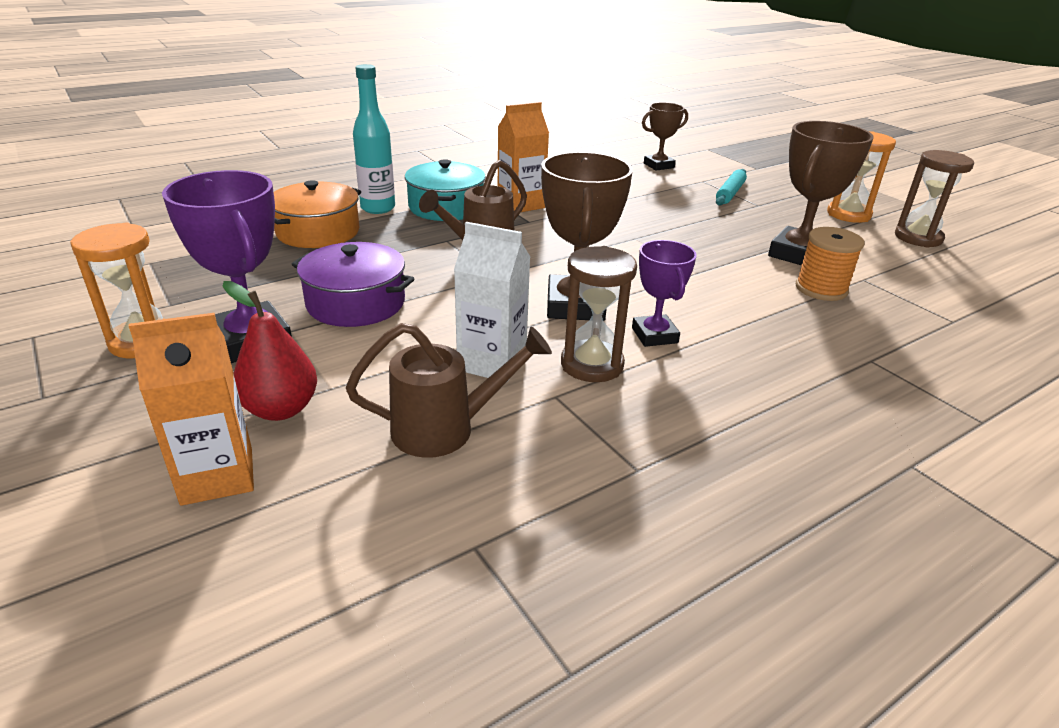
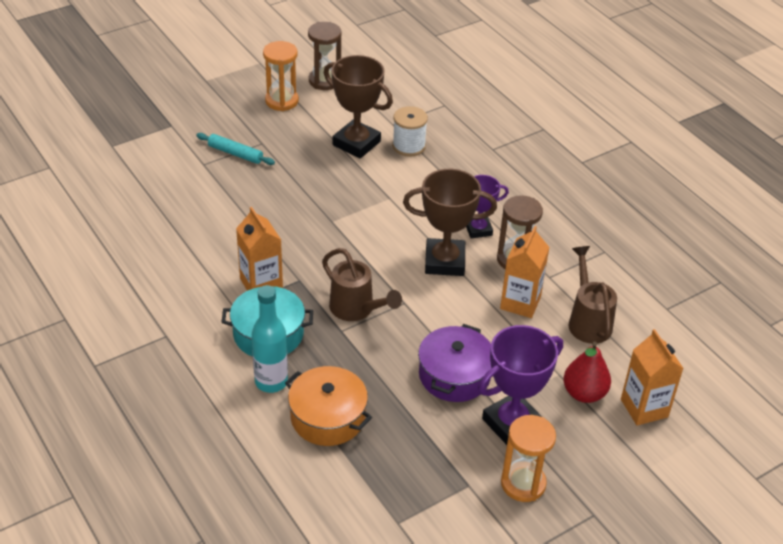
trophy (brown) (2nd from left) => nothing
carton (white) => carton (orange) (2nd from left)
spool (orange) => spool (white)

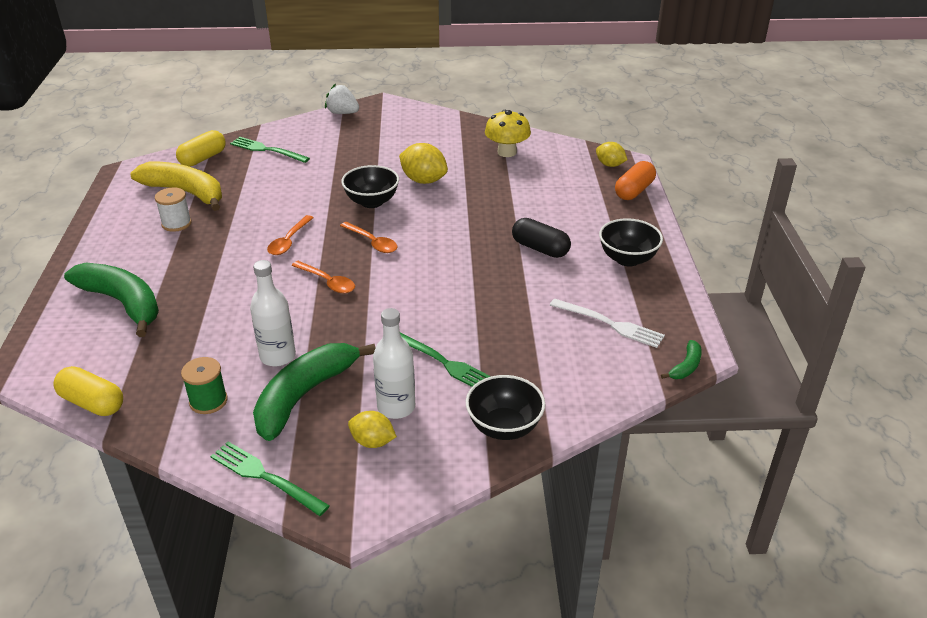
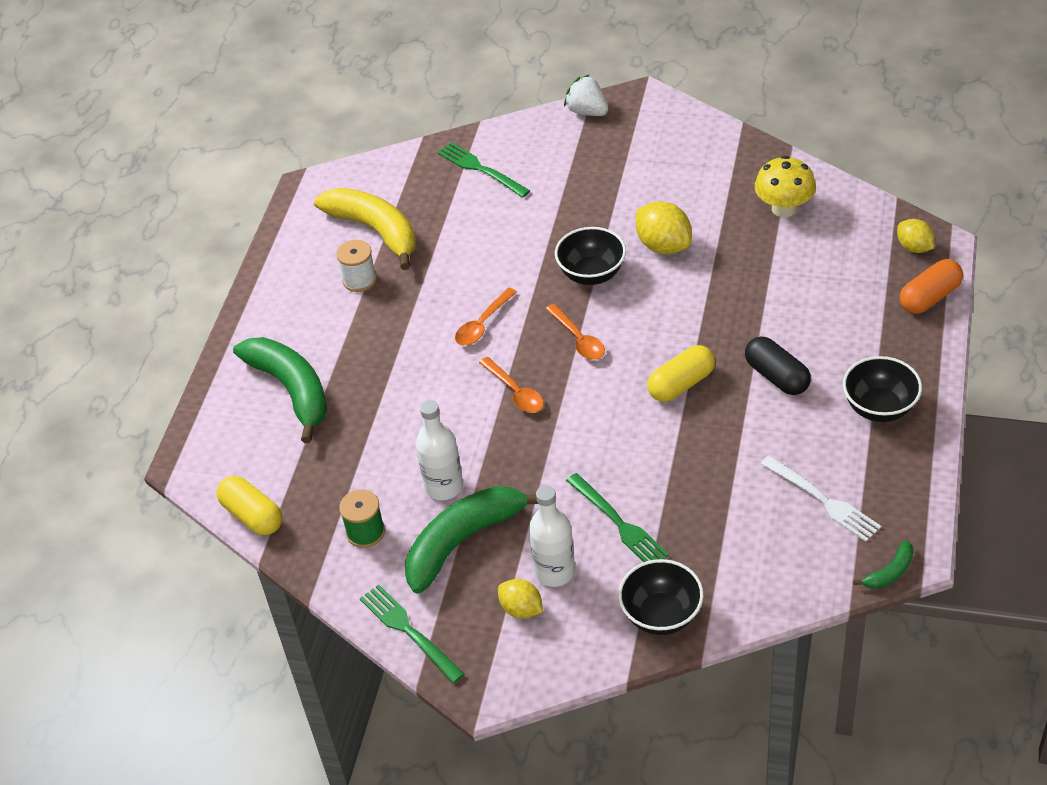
capsule (yellow) (2nd from left), move

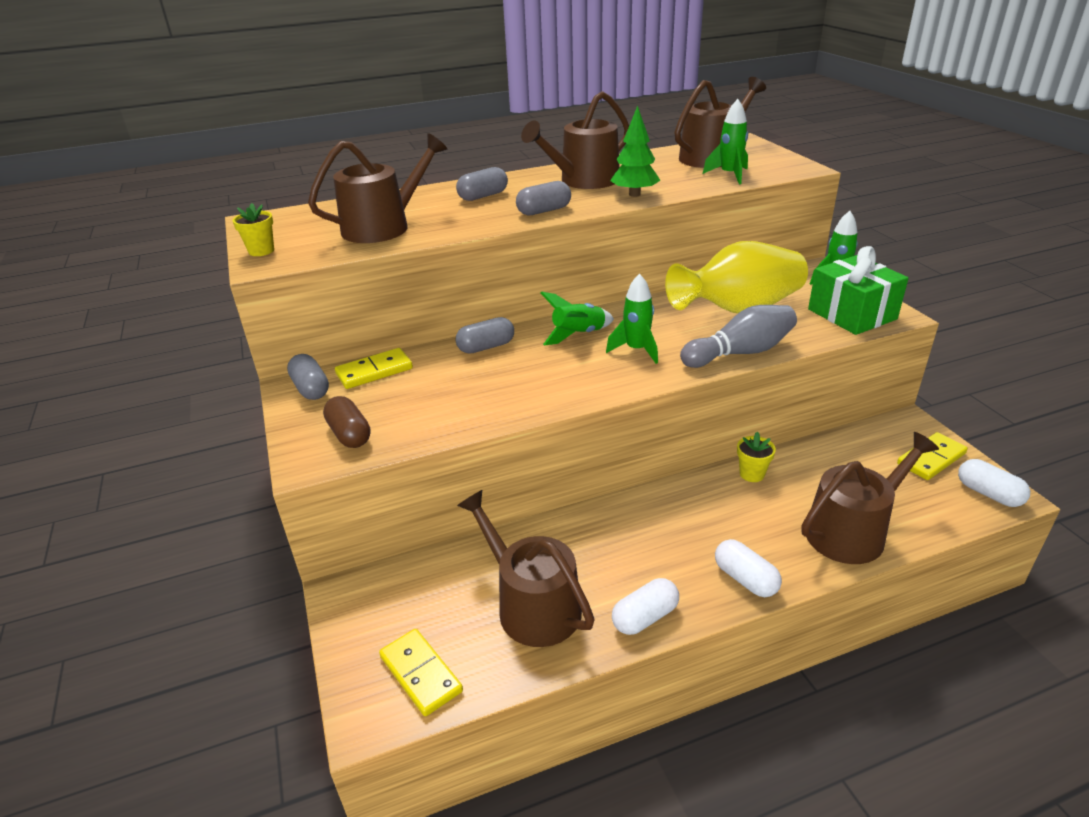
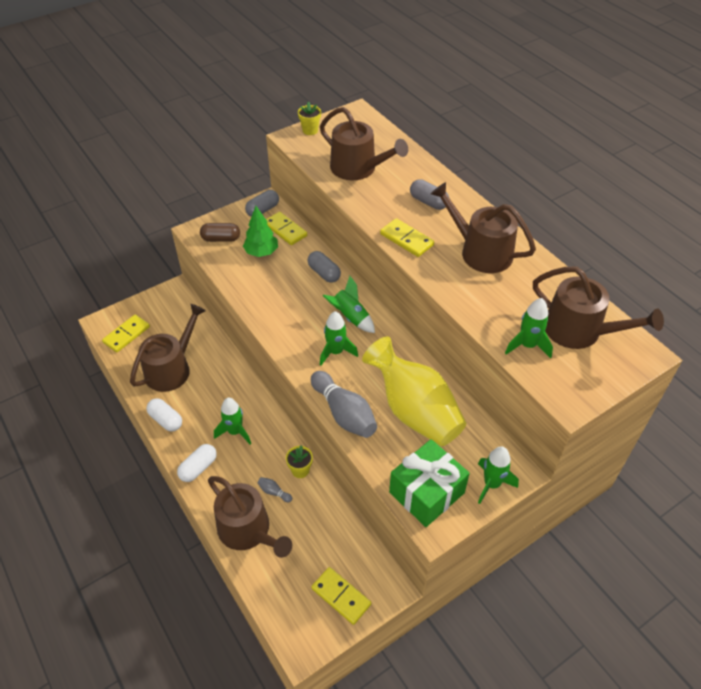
capsule (white) (3rd from left) => nothing
nothing => rocket (green) (1st from left)
nothing => bowling pin (grey) (1st from left)
tree (green), move
capsule (grey) (4th from left) => domino (yellow) (4th from left)
capsule (brown), 45 degrees clockwise

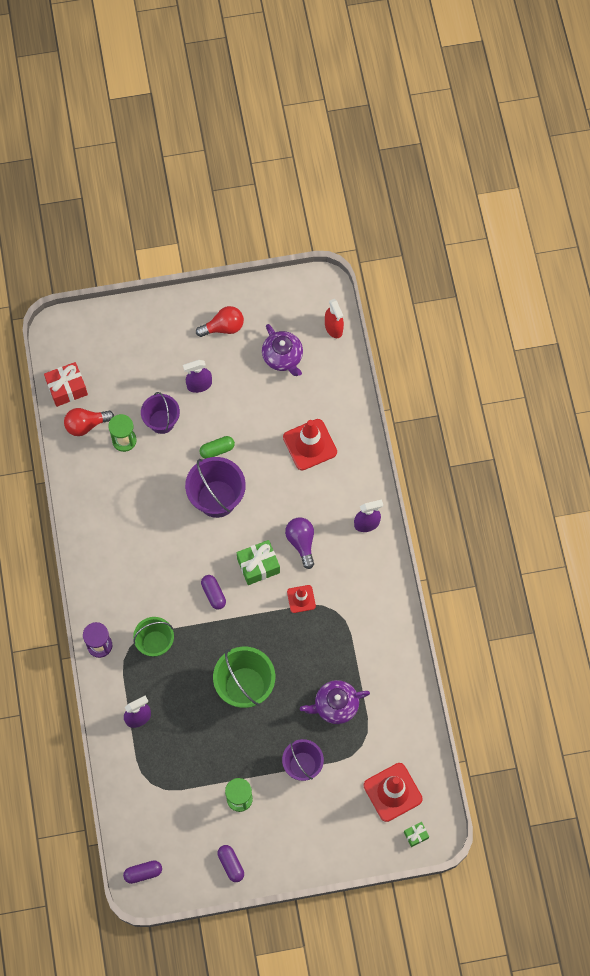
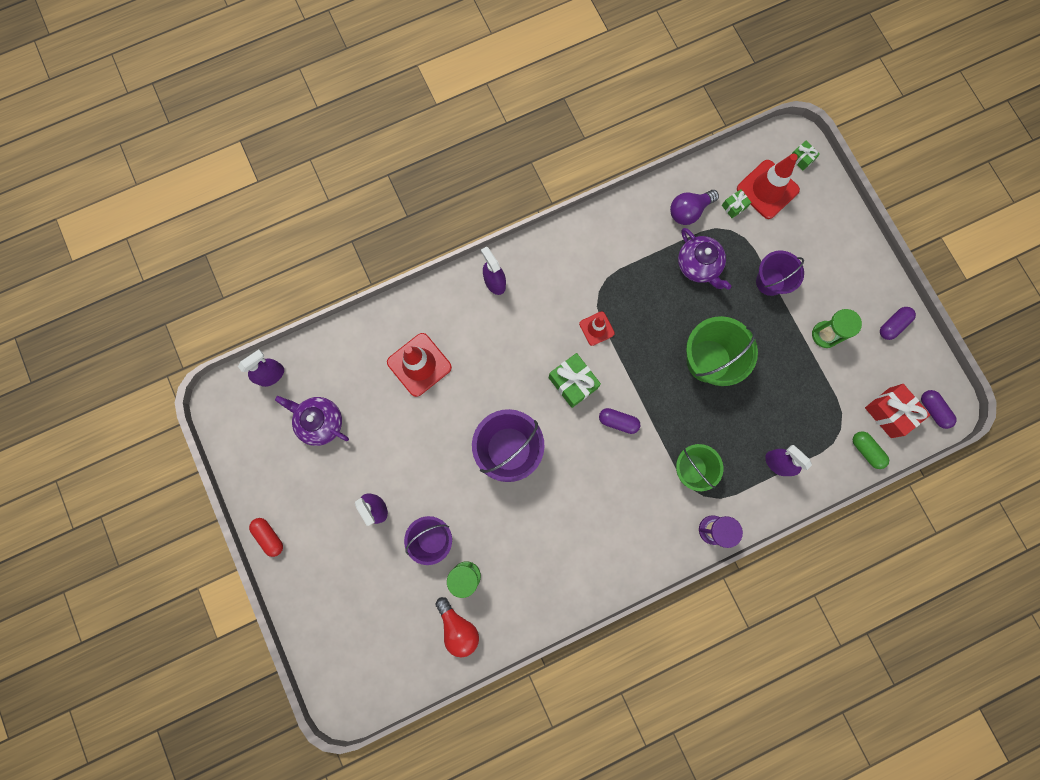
light bulb (red) (2nd from left) => nothing
nothing => capsule (red)
nothing => gift (green) (2nd from left)
gift (red), move
capsule (green), move
light bulb (purple), move
spray bottle (red) => spray bottle (purple) (1st from left)
capsule (purple) (2nd from left in the first image) => capsule (purple) (1st from left), 60 degrees clockwise
teapot (purple) (1st from left), 105 degrees counterclockwise

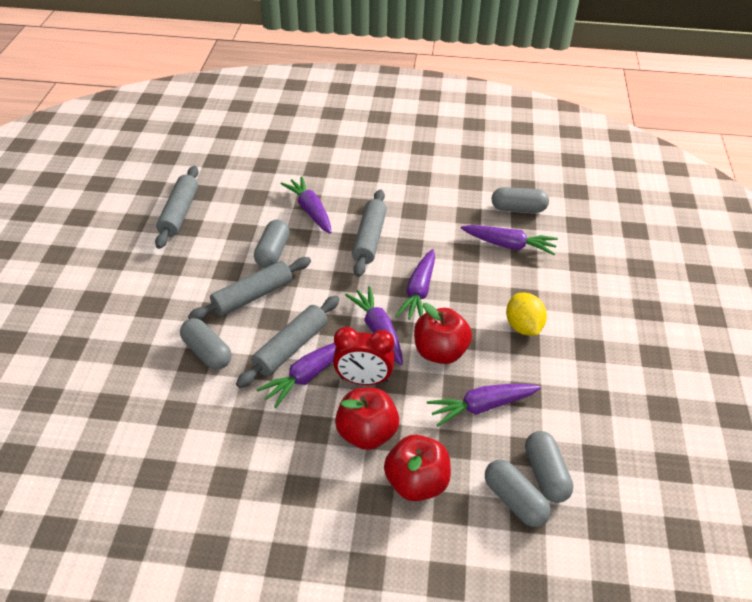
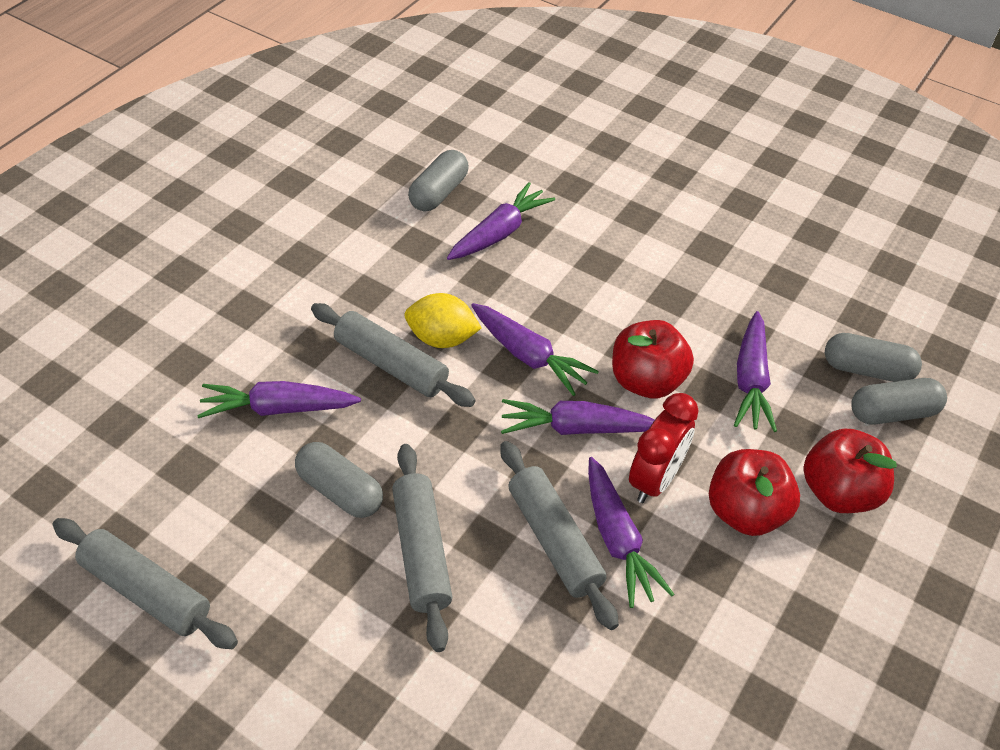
capsule (grey) (1st from left) => nothing
lemon (yellow), move

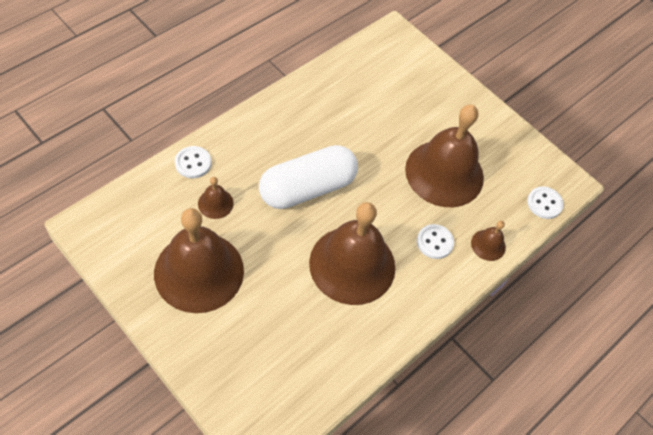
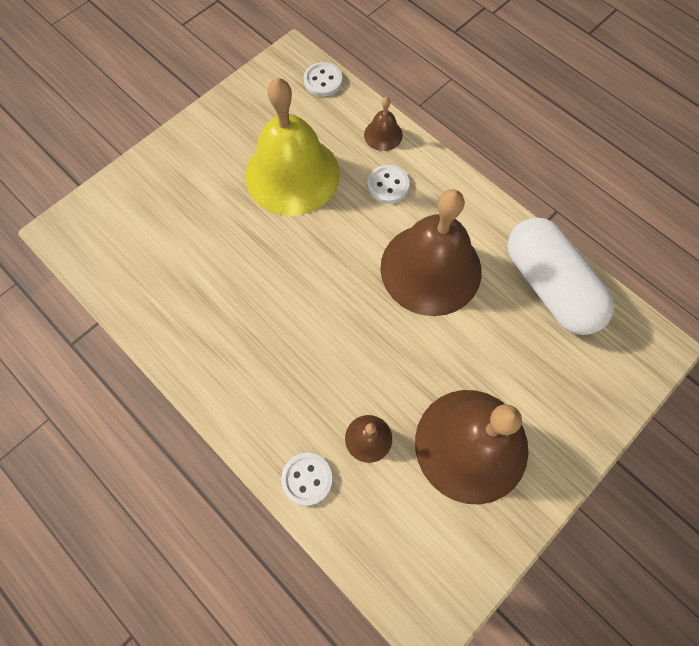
capsule (white), move
bell (brown) (4th from left) => bell (yellow)

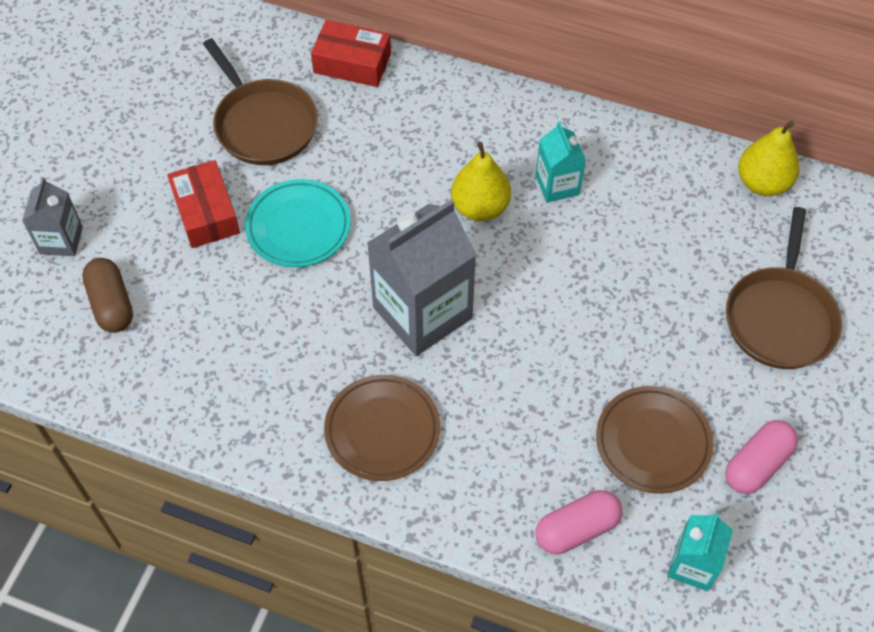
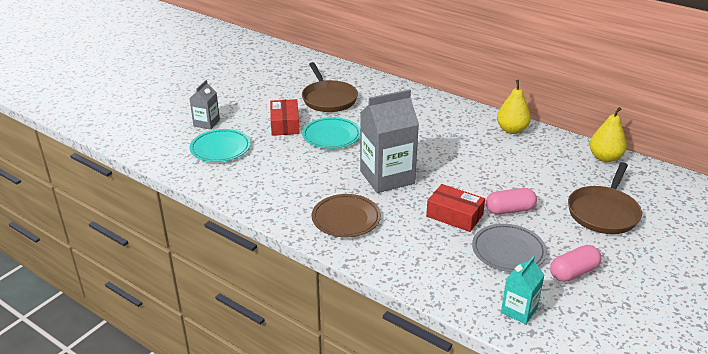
carton (turquoise) (1st from left) => nothing
box (red) (2nd from left), move
pear (yellow) (1st from left), move
capsule (pink) (1st from left), move
capsule (brown) => plate (turquoise) (1st from left)
plate (brown) (2nd from left) => plate (grey)

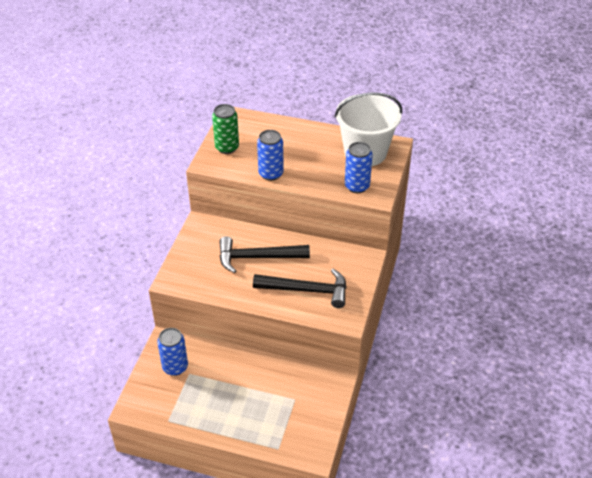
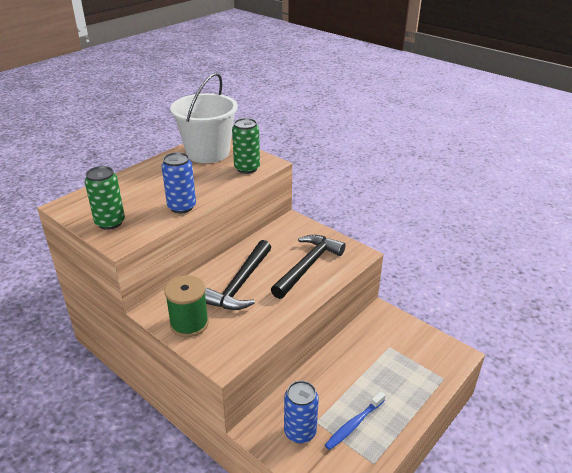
nothing => spool (green)
nothing => toothbrush (blue)
can (blue) (3rd from left) => can (green) (2nd from left)

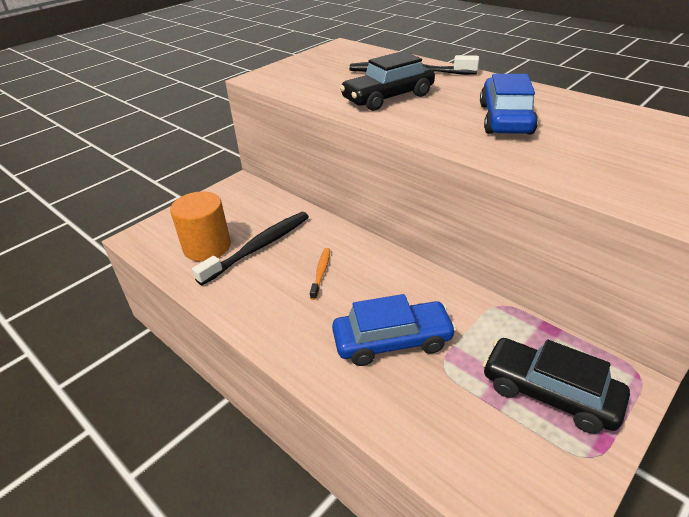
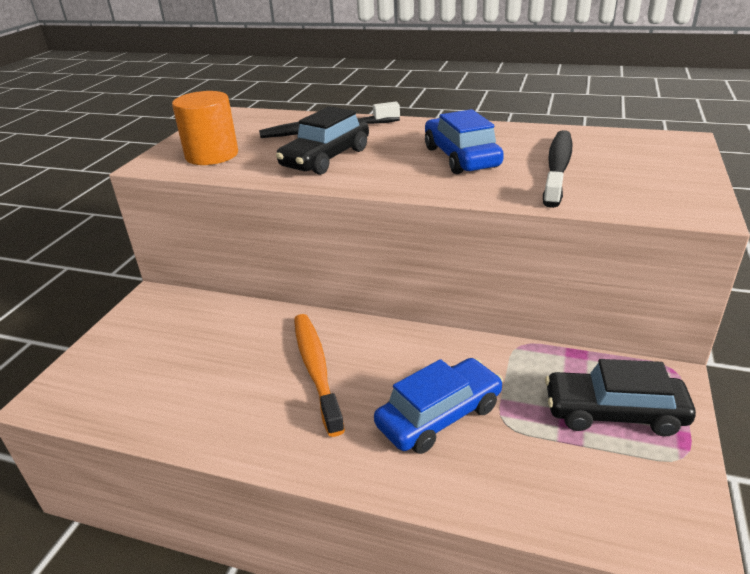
cylinder (orange), move
toothbrush (black) (1st from left in the first image) => toothbrush (black) (2nd from left), move
toothbrush (orange), x1.96

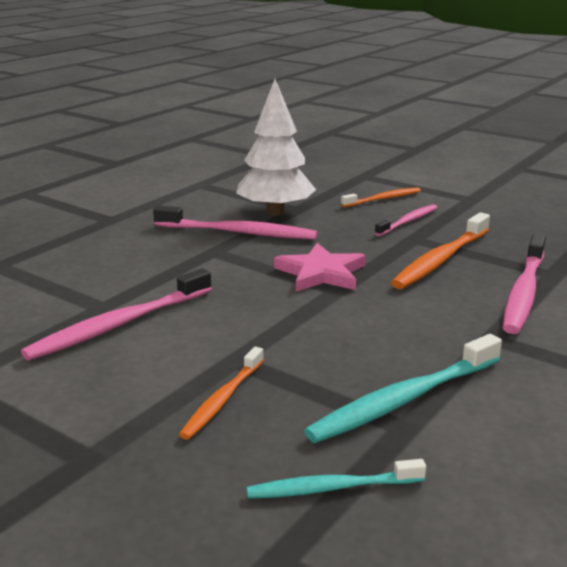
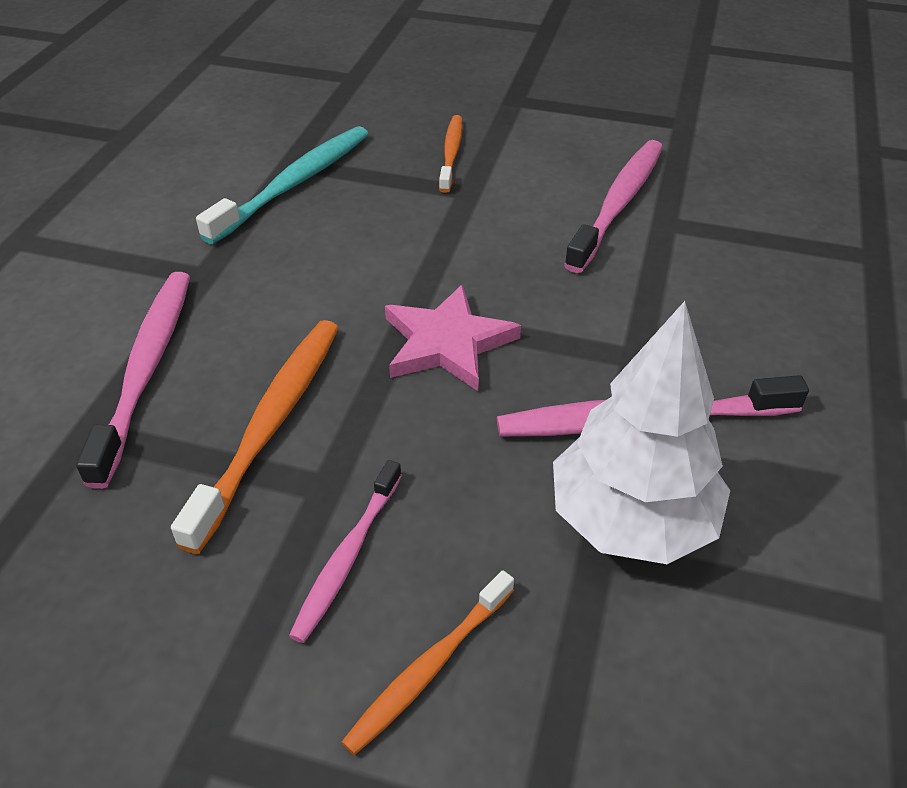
toothbrush (turquoise) (1st from left) => nothing

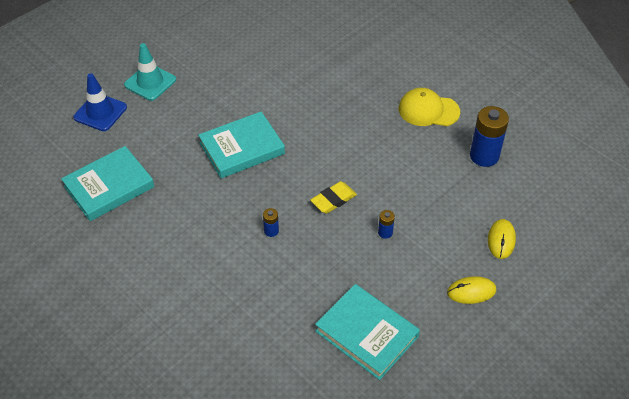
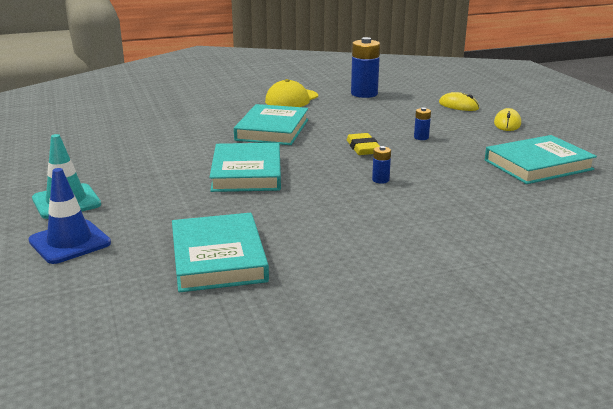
nothing => book (turquoise) (3rd from left)

